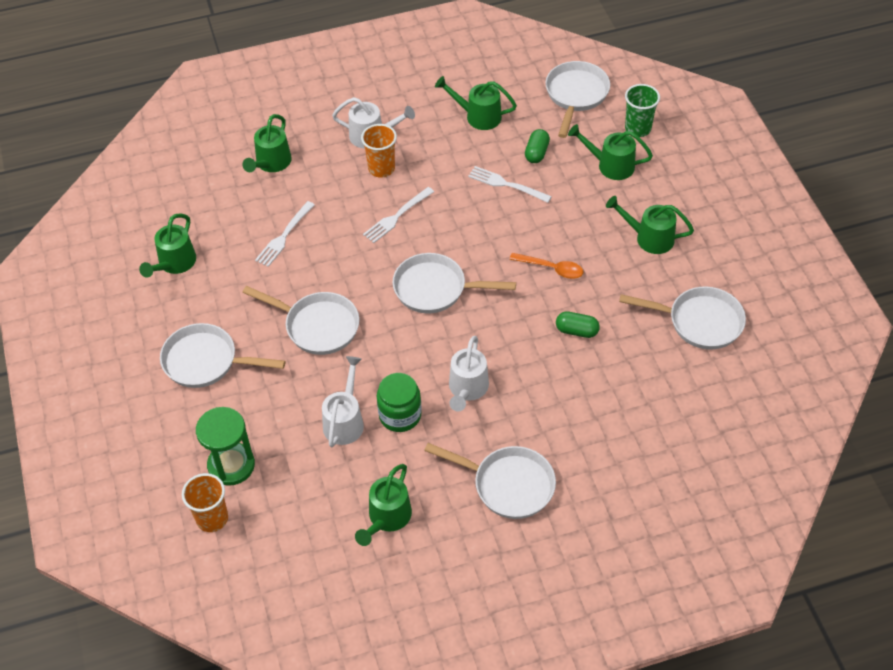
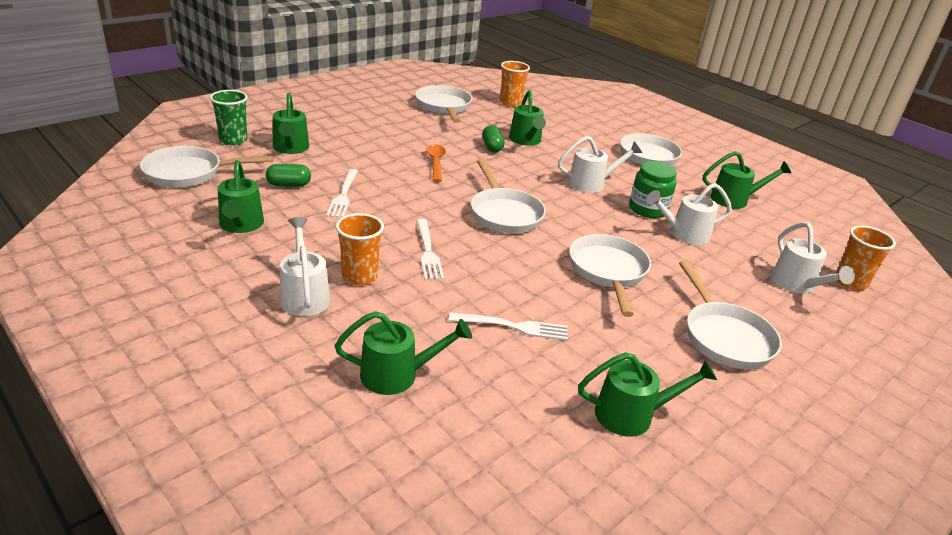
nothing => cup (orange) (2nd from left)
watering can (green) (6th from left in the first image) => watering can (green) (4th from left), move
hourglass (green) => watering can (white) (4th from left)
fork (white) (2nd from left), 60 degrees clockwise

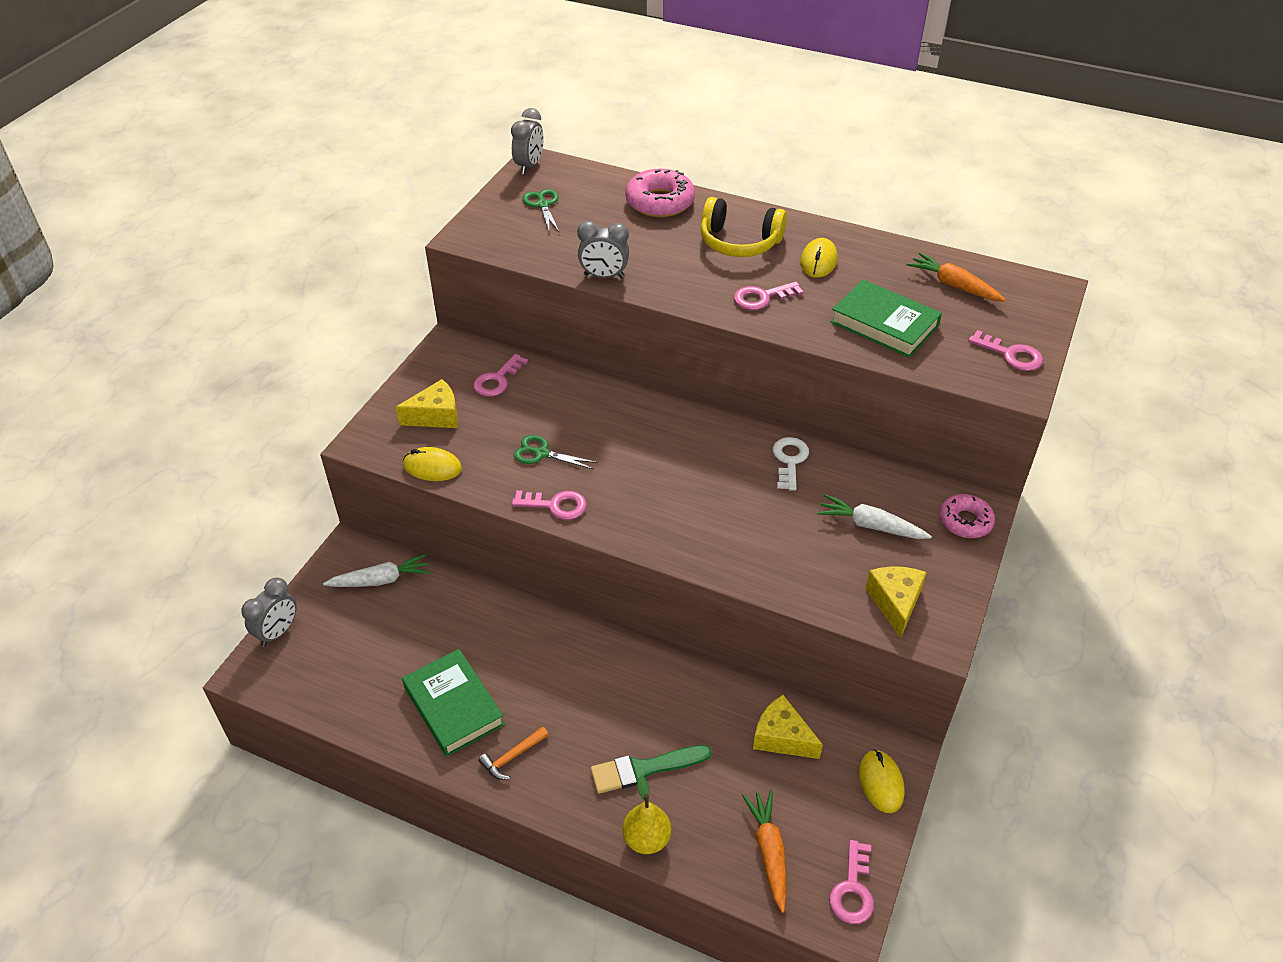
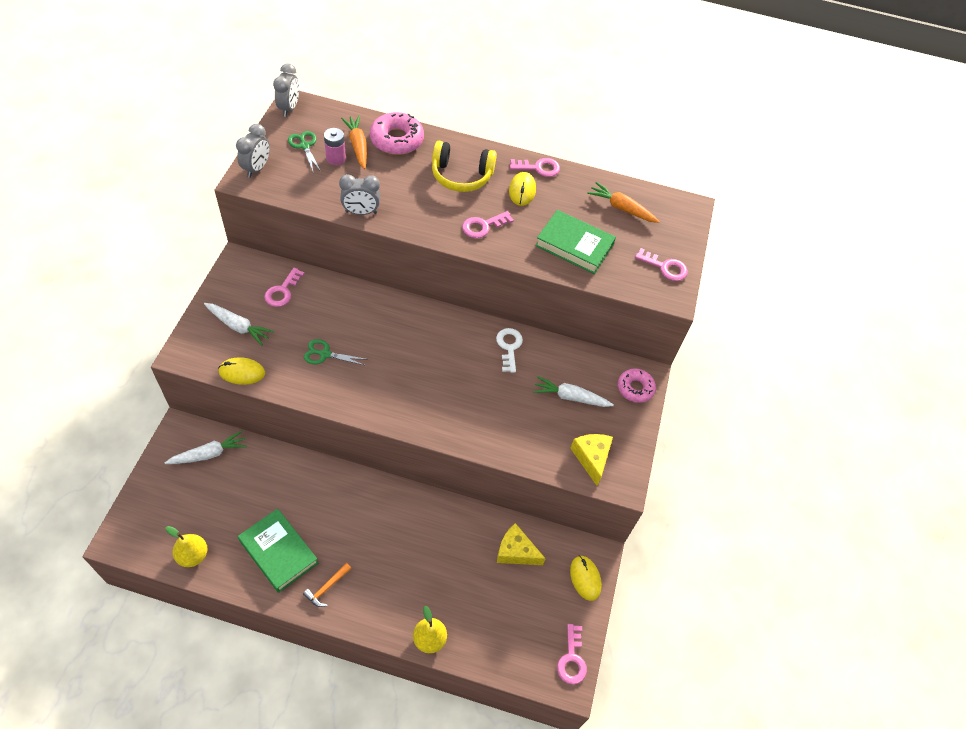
brush (green) => nothing
nothing => pear (yellow) (1st from left)
nothing => battery (pink)
clock (grey) (1st from left), move
key (pink) (2nd from left in the first image) => key (pink) (3rd from left), move
carrot (orange) (1st from left), move
cheese (yellow) (1st from left) => carrot (white) (2nd from left)

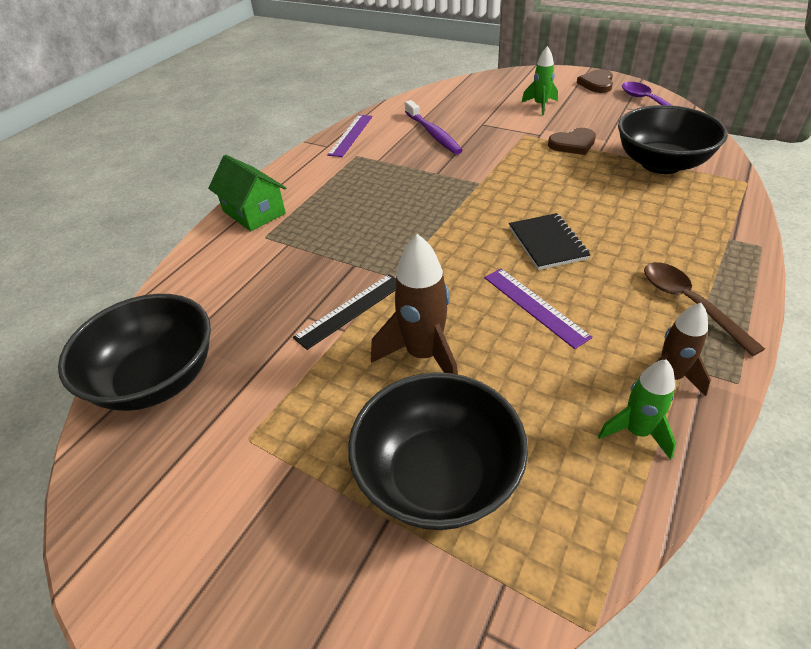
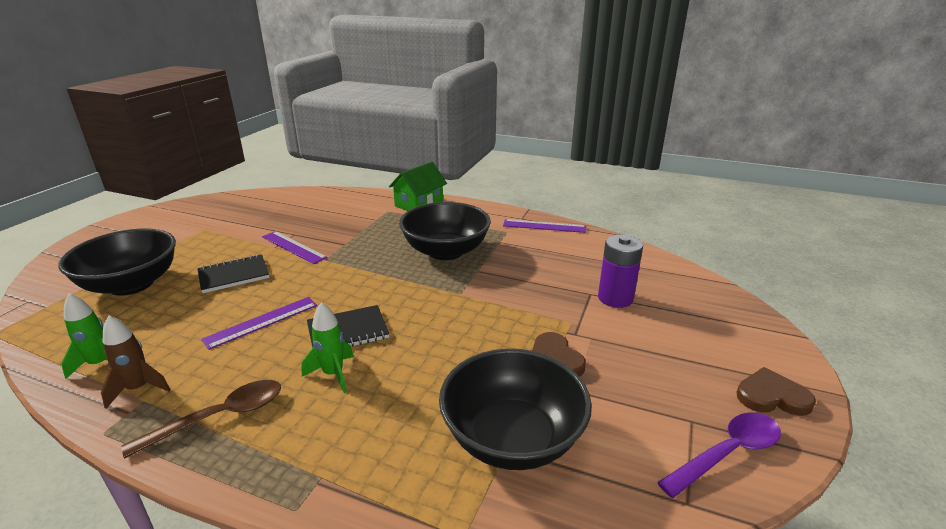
toothbrush (purple) => nothing
nothing => battery (purple)
bowl (black) (1st from left in the first image) => bowl (black) (2nd from left), move
rocket (green) (1st from left in the first image) => rocket (green) (2nd from left), move
rocket (brown) (1st from left) => notebook (black) (1st from left)
ruler (black) => ruler (purple) (2nd from left)

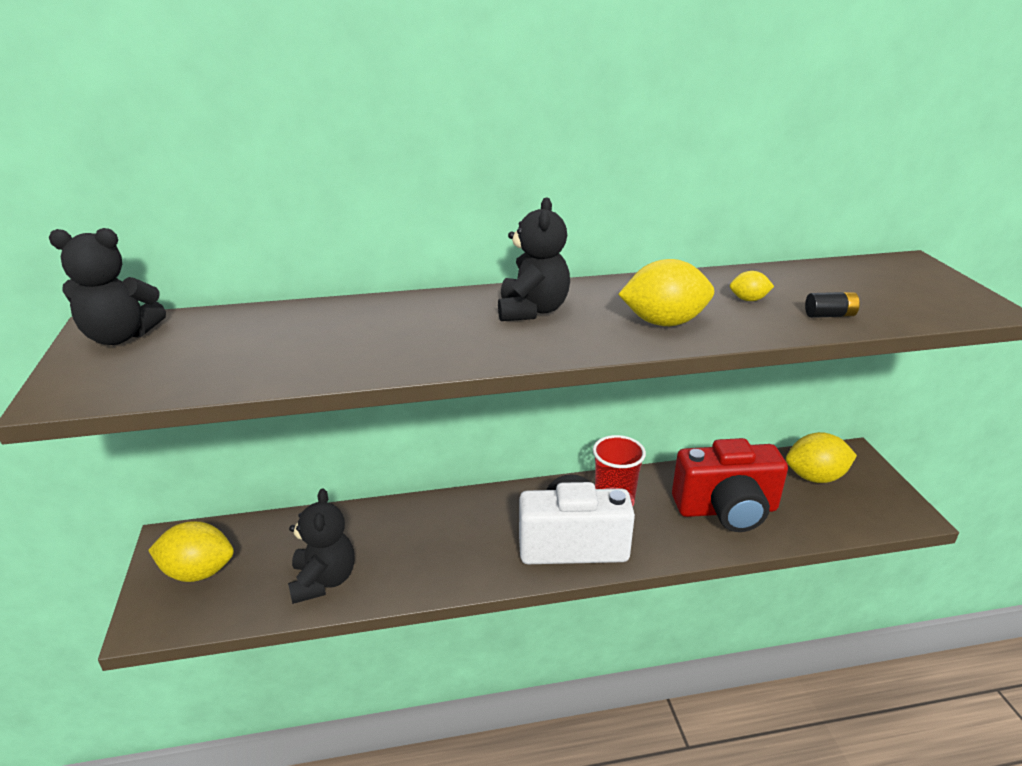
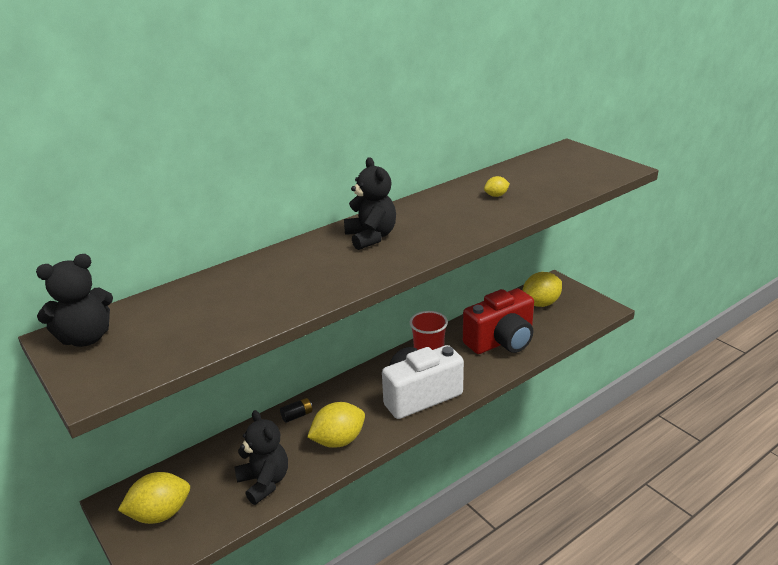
lemon (yellow) (2nd from left), move
battery (black), move

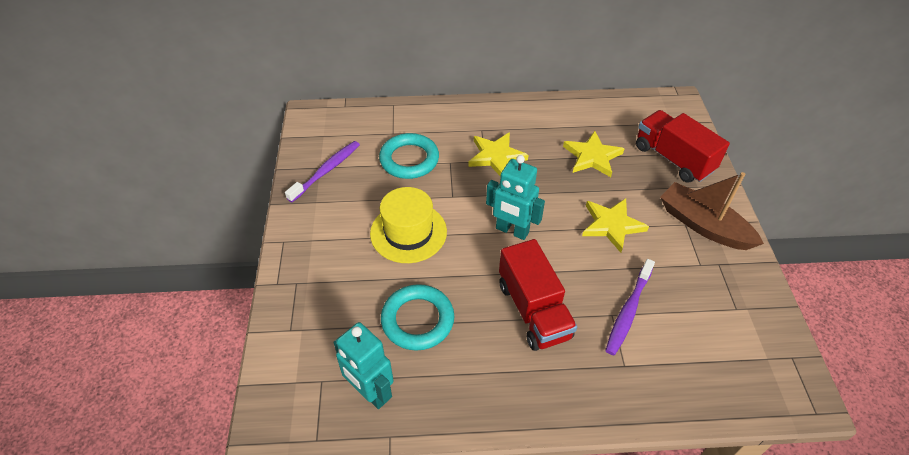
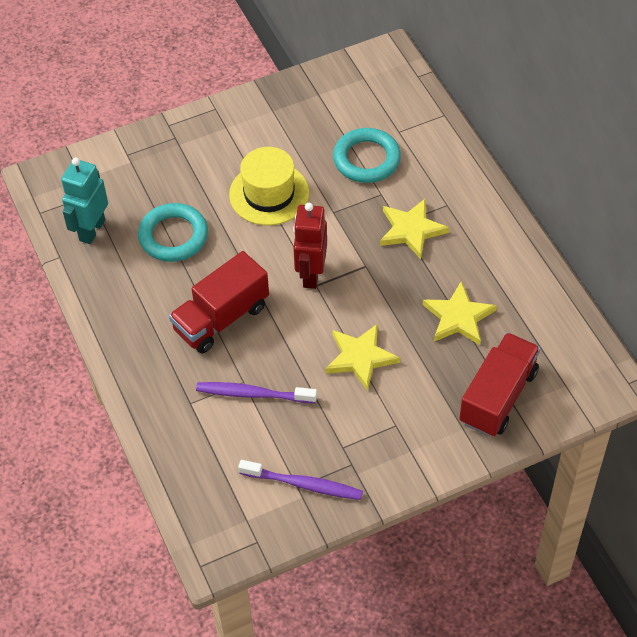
boat (brown) => nothing
toothbrush (purple) (1st from left in the first image) => toothbrush (purple) (2nd from left), move
robot (turquoise) (2nd from left) => robot (red)

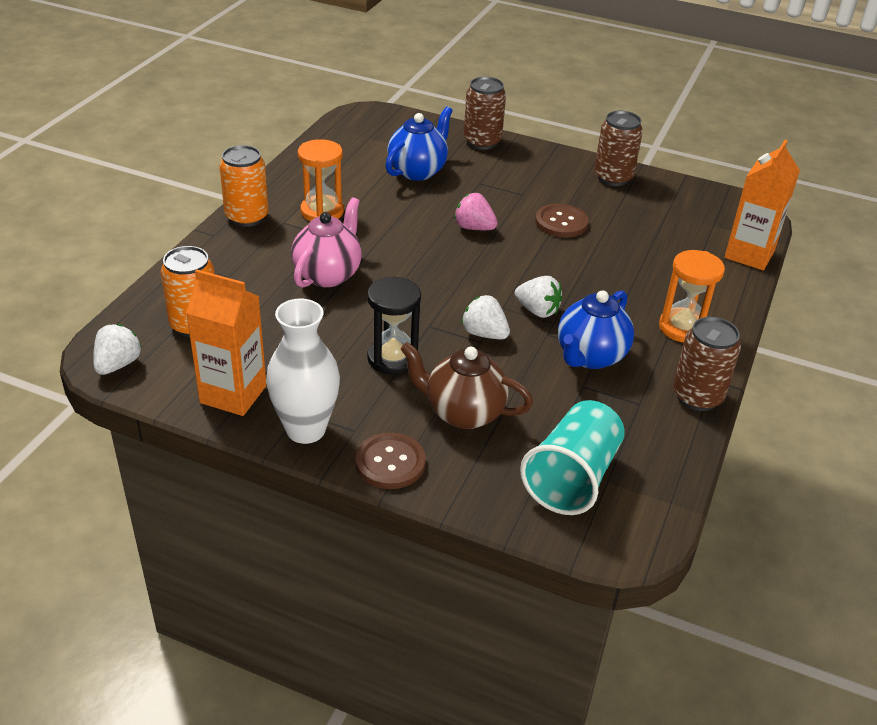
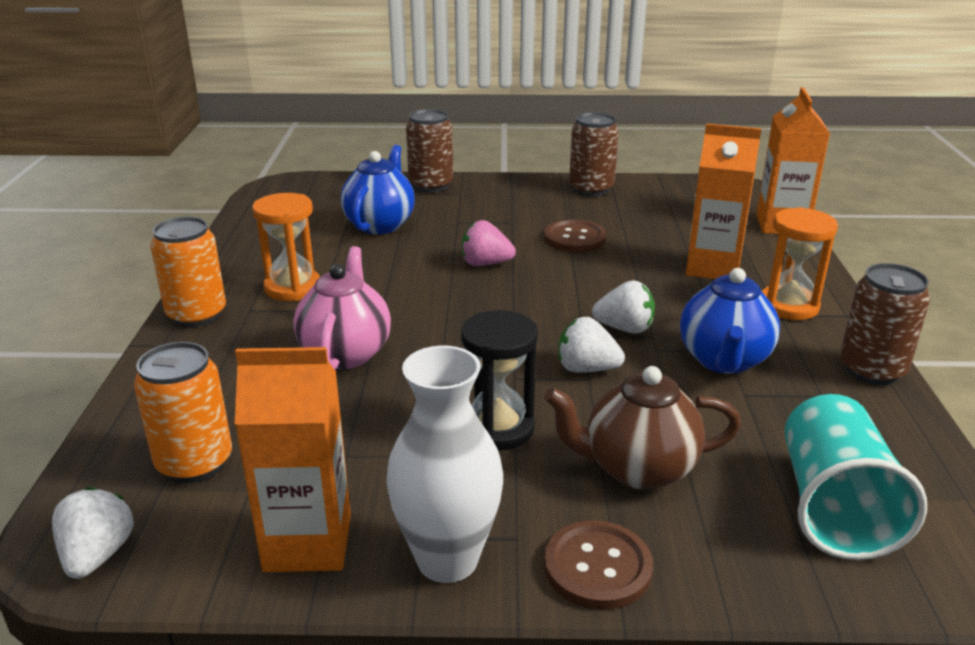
nothing => carton (orange) (2nd from left)

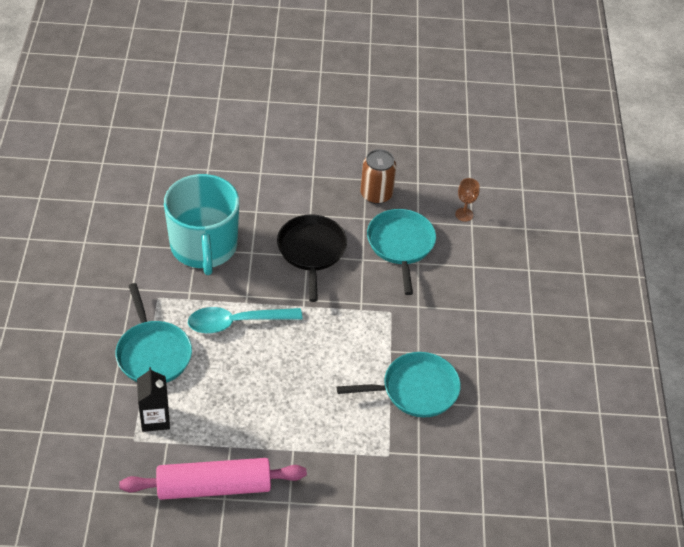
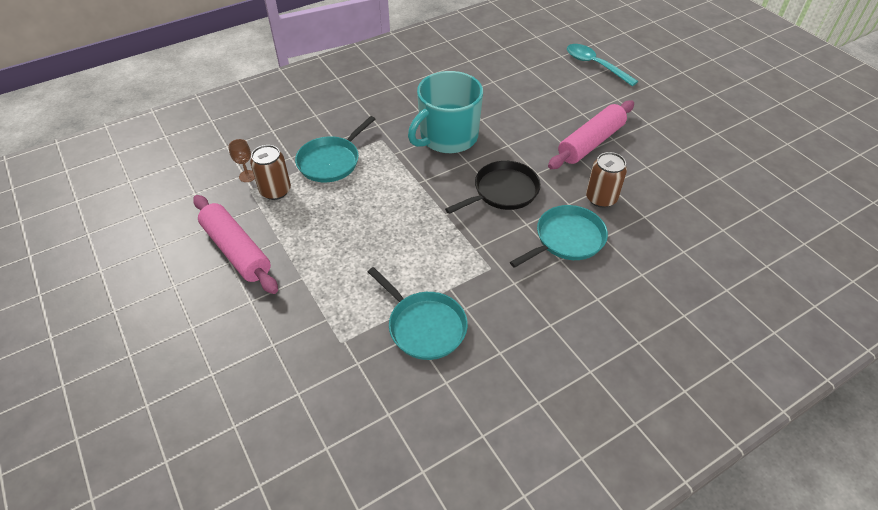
nothing => rolling pin (pink) (2nd from left)
spoon (turquoise), move
goblet (brown), move
carton (black) => can (brown) (1st from left)

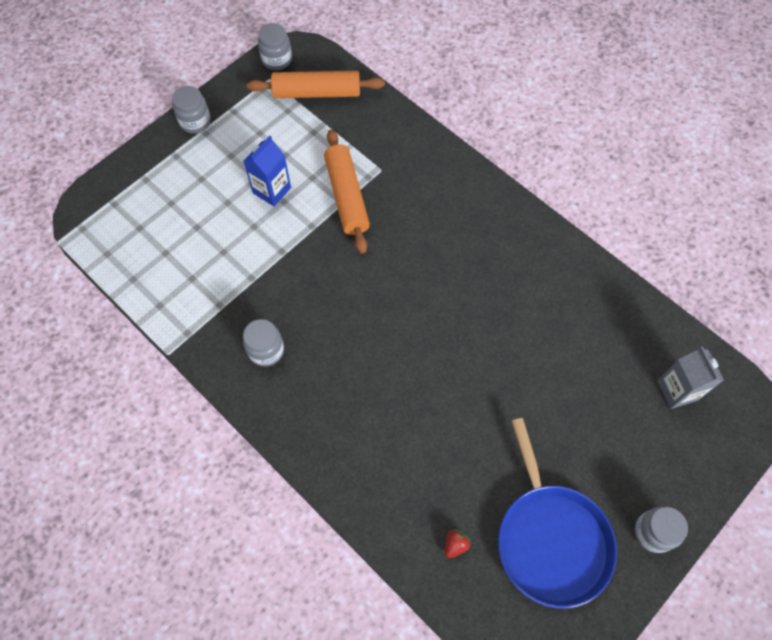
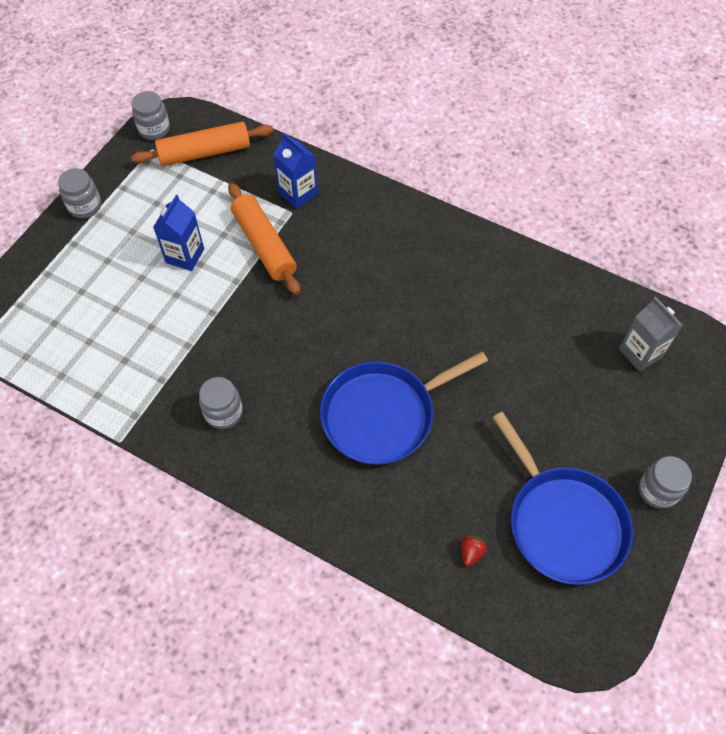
nothing => carton (blue) (2nd from left)
nothing => pan (blue) (1st from left)

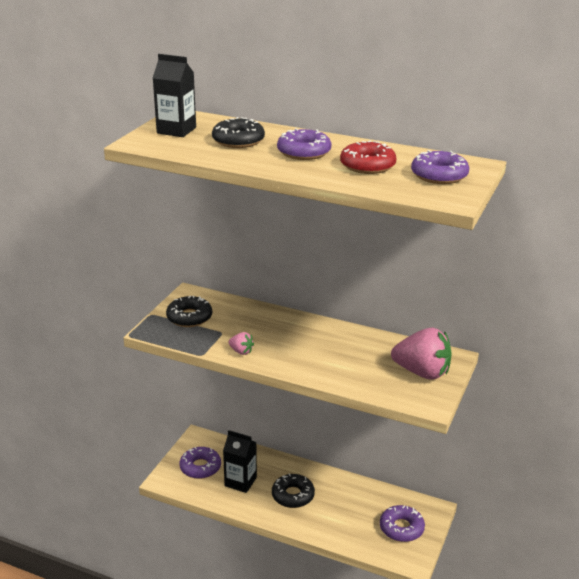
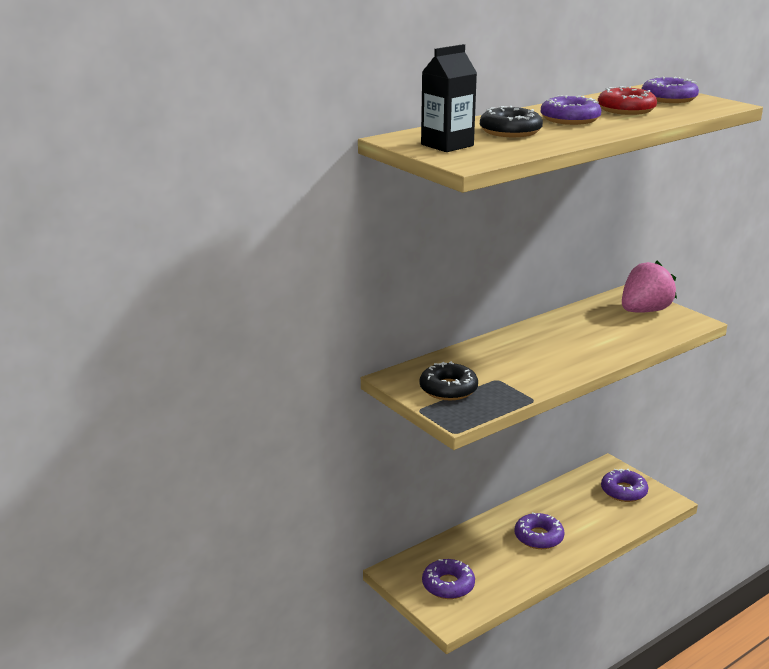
carton (black) (2nd from left) => nothing
strawberry (pink) (1st from left) => nothing
donut (black) (3rd from left) => donut (purple) (2nd from left)

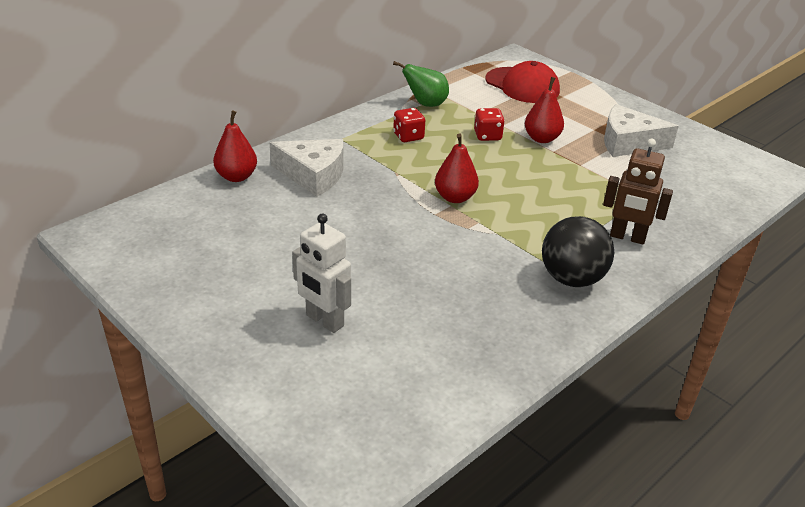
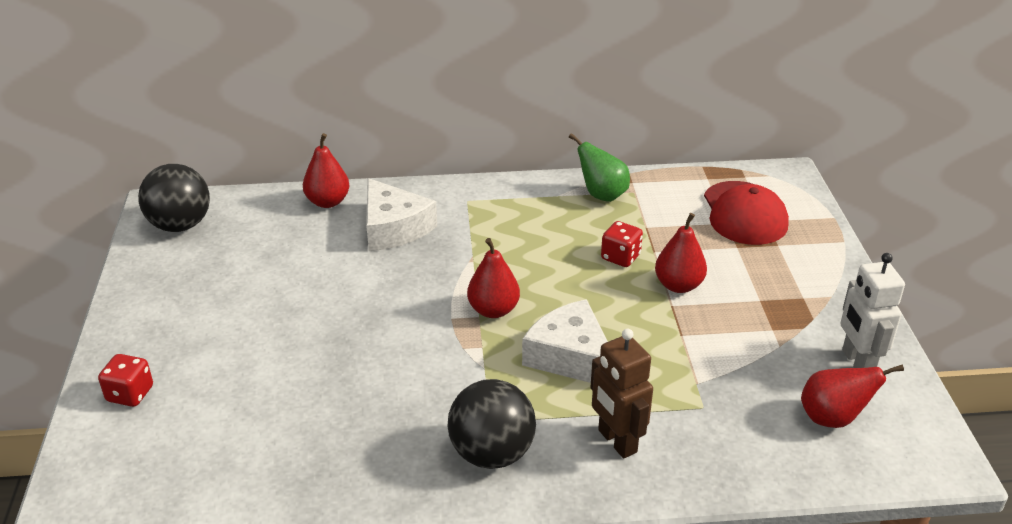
nothing => ball (black) (1st from left)
nothing => pear (red) (4th from left)
robot (white), move
dice (red) (1st from left), move
cheese (white) (2nd from left), move

